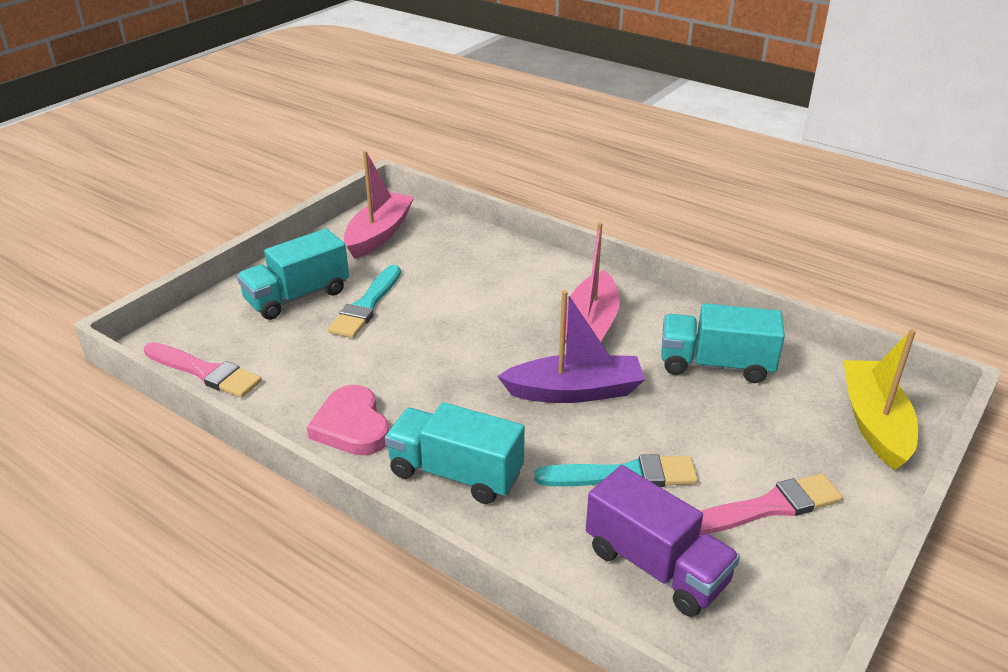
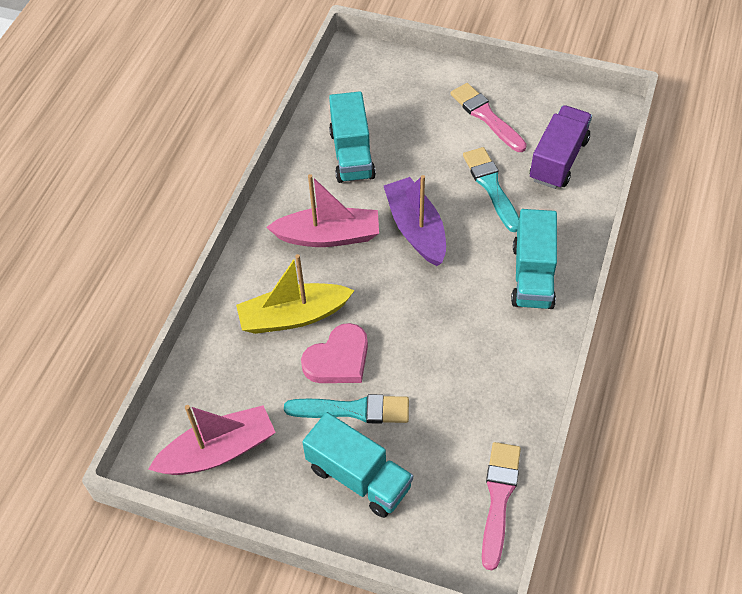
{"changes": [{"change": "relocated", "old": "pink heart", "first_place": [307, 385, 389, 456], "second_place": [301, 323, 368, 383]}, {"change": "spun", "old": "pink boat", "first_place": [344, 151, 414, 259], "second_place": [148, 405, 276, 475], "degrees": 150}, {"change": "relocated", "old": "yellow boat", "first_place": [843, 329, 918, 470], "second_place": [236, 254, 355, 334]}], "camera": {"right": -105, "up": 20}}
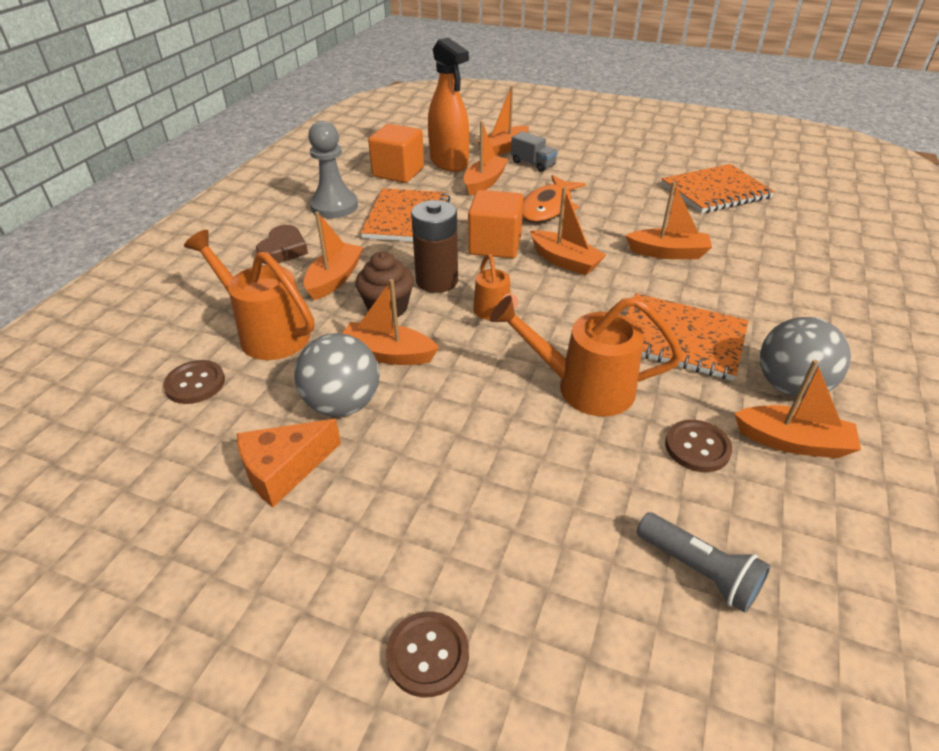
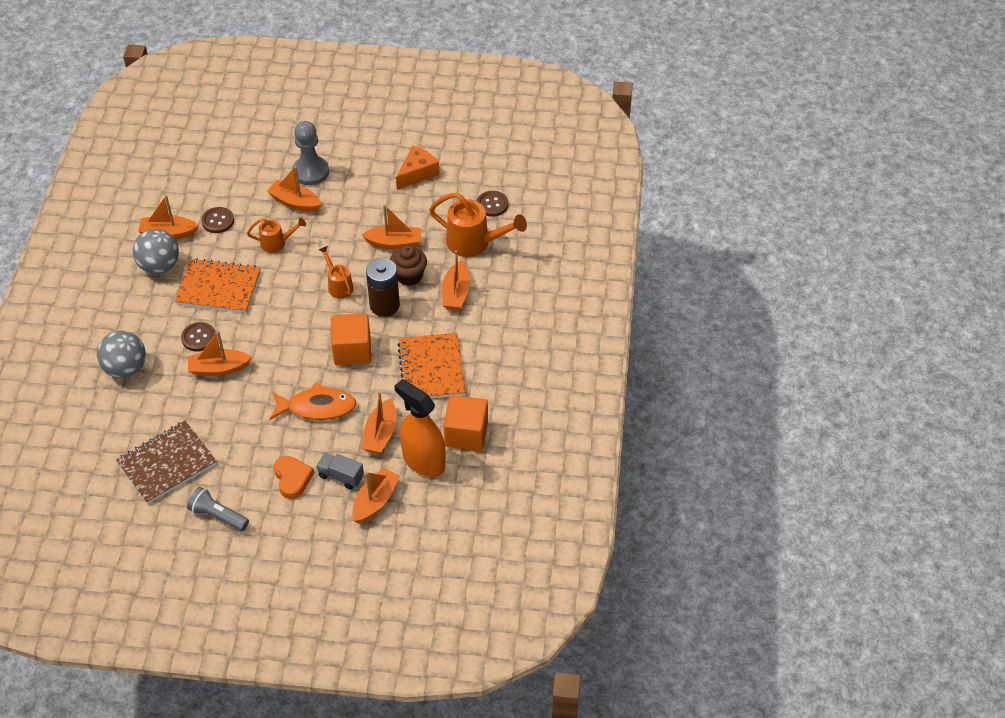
{"changes": [{"change": "missing", "old": "brown heart", "first_place": [256, 225, 308, 264]}, {"change": "relocated", "old": "grey ball", "first_place": [294, 333, 379, 417], "second_place": [97, 331, 146, 378]}, {"change": "relocated", "old": "grey pawn", "first_place": [308, 121, 358, 218], "second_place": [292, 121, 329, 185]}, {"change": "relocated", "old": "brown button", "first_place": [386, 611, 469, 698], "second_place": [181, 322, 216, 352]}, {"change": "size", "old": "orange watering can", "first_place": [490, 295, 683, 416], "second_place": [247, 218, 306, 253], "factor": 0.58}, {"change": "spun", "old": "orange fish", "first_place": [523, 175, 586, 222], "second_place": [270, 382, 356, 420], "degrees": 75}, {"change": "relocated", "old": "orange boat", "first_place": [530, 187, 606, 276], "second_place": [267, 166, 321, 212]}, {"change": "relocated", "old": "grey flashlight", "first_place": [637, 512, 770, 613], "second_place": [187, 487, 249, 531]}, {"change": "colour", "old": "orange notebook", "new": "brown notebook", "first_place": [661, 164, 775, 213], "second_place": [116, 421, 217, 504]}, {"change": "appeared", "new": "orange heart", "second_place": [274, 456, 314, 499]}], "camera": {"right": 165, "up": 10}}
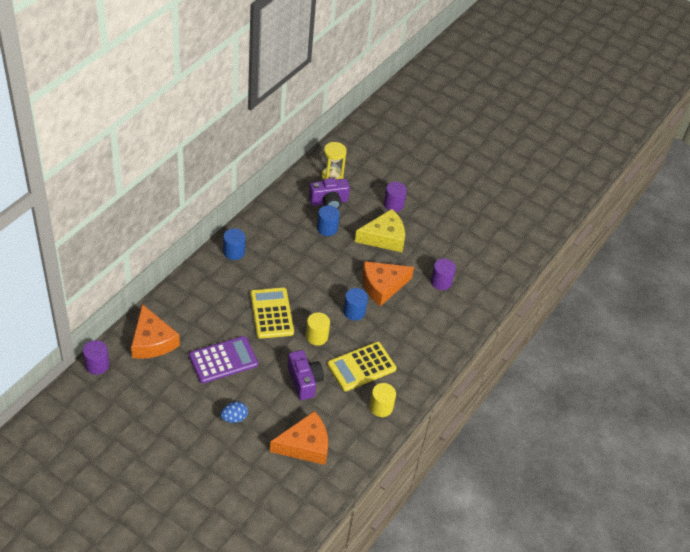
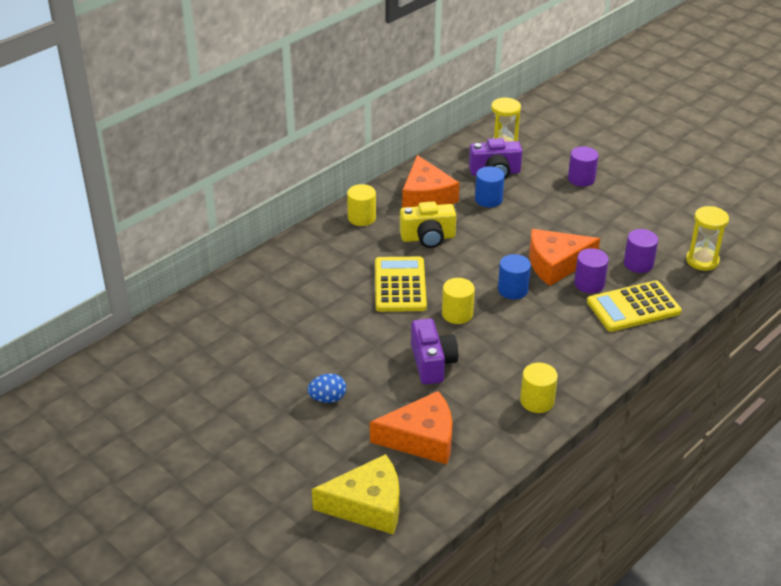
{"changes": [{"change": "relocated", "old": "purple cylinder", "first_place": [83, 340, 109, 375], "second_place": [574, 248, 609, 293]}, {"change": "relocated", "old": "orange cheese", "first_place": [131, 304, 180, 359], "second_place": [402, 155, 460, 208]}, {"change": "missing", "old": "purple calculator", "first_place": [189, 336, 258, 383]}, {"change": "colour", "old": "blue cylinder", "new": "yellow cylinder", "first_place": [223, 228, 245, 260], "second_place": [347, 184, 376, 226]}, {"change": "relocated", "old": "yellow calculator", "first_place": [327, 342, 396, 391], "second_place": [587, 280, 682, 332]}, {"change": "relocated", "old": "yellow cheese", "first_place": [355, 209, 405, 252], "second_place": [312, 454, 399, 534]}, {"change": "appeared", "new": "yellow camera", "second_place": [400, 201, 456, 248]}, {"change": "appeared", "new": "yellow hourglass", "second_place": [686, 206, 729, 271]}], "camera": {"right": 15, "up": -10}}
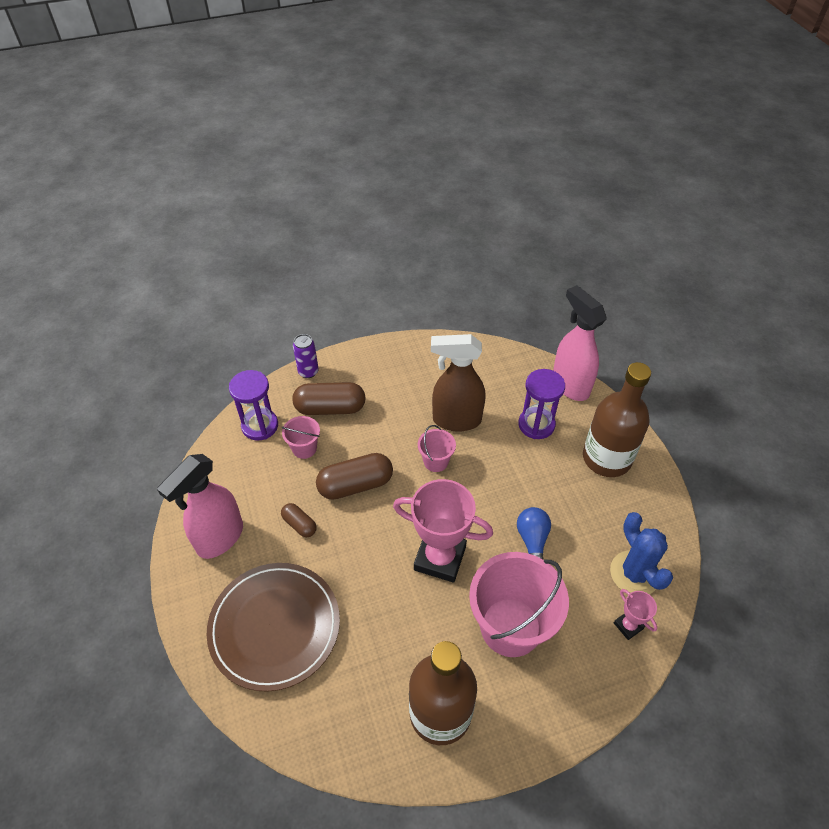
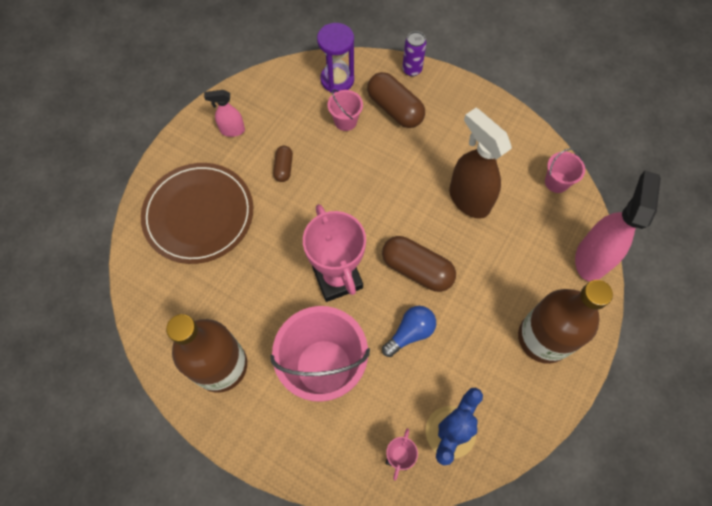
{"changes": [{"change": "size", "old": "pink spray bottle", "first_place": [157, 454, 243, 559], "second_place": [204, 90, 245, 137], "factor": 0.53}, {"change": "relocated", "old": "brown capsule", "first_place": [316, 453, 393, 500], "second_place": [382, 236, 456, 292]}, {"change": "relocated", "old": "pink bucket", "first_place": [418, 425, 456, 472], "second_place": [545, 148, 585, 193]}, {"change": "missing", "old": "purple hourglass", "first_place": [518, 369, 565, 439]}], "camera": {"right": 50, "up": 15}}
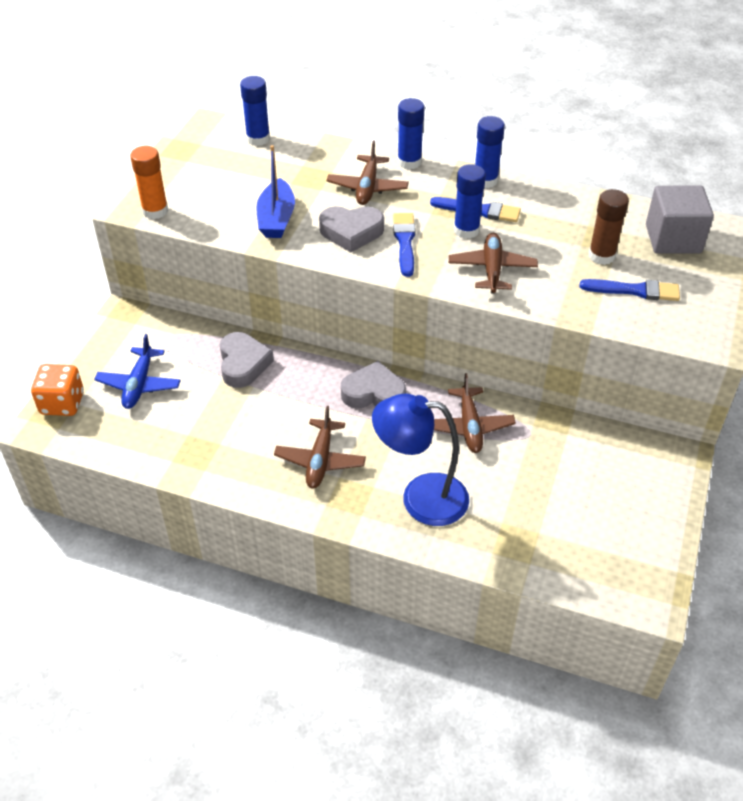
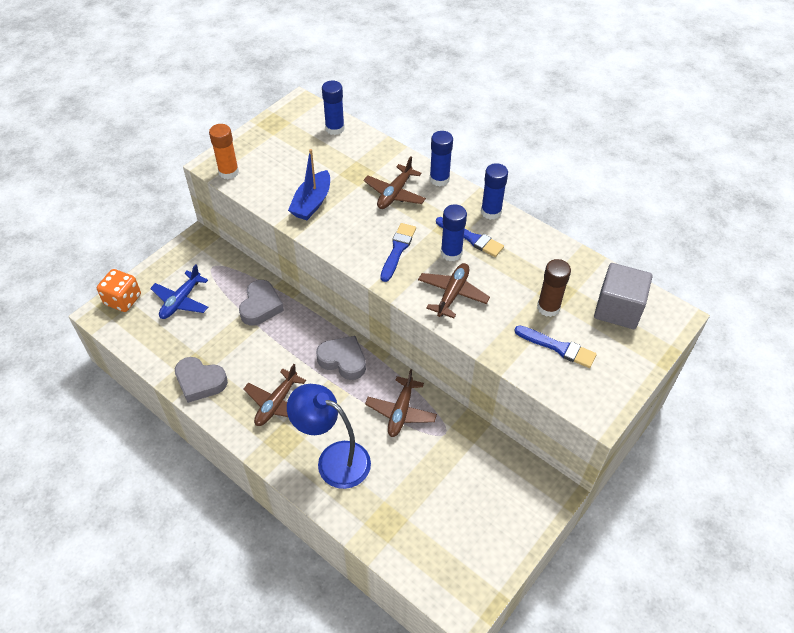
{"changes": [{"change": "relocated", "old": "grey heart", "first_place": [319, 206, 384, 252], "second_place": [175, 357, 228, 403]}], "camera": {"right": 20, "up": 5}}
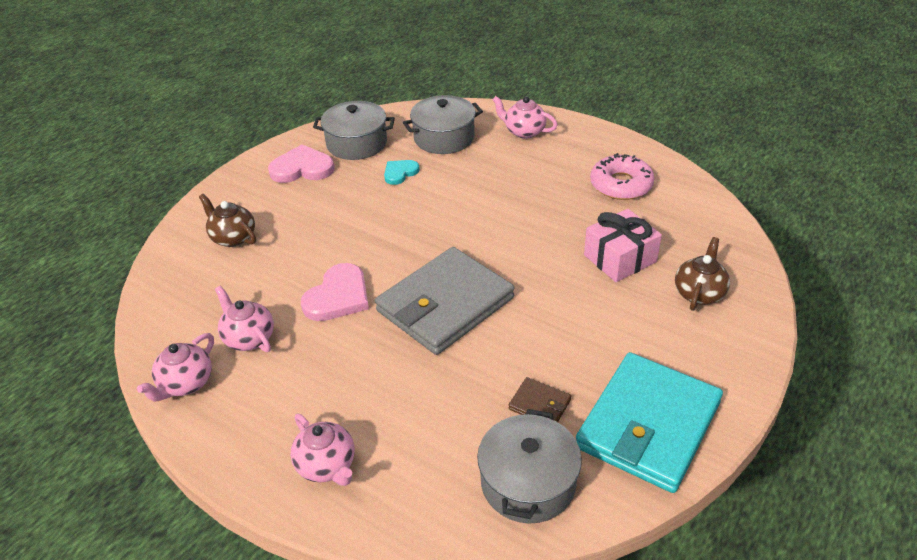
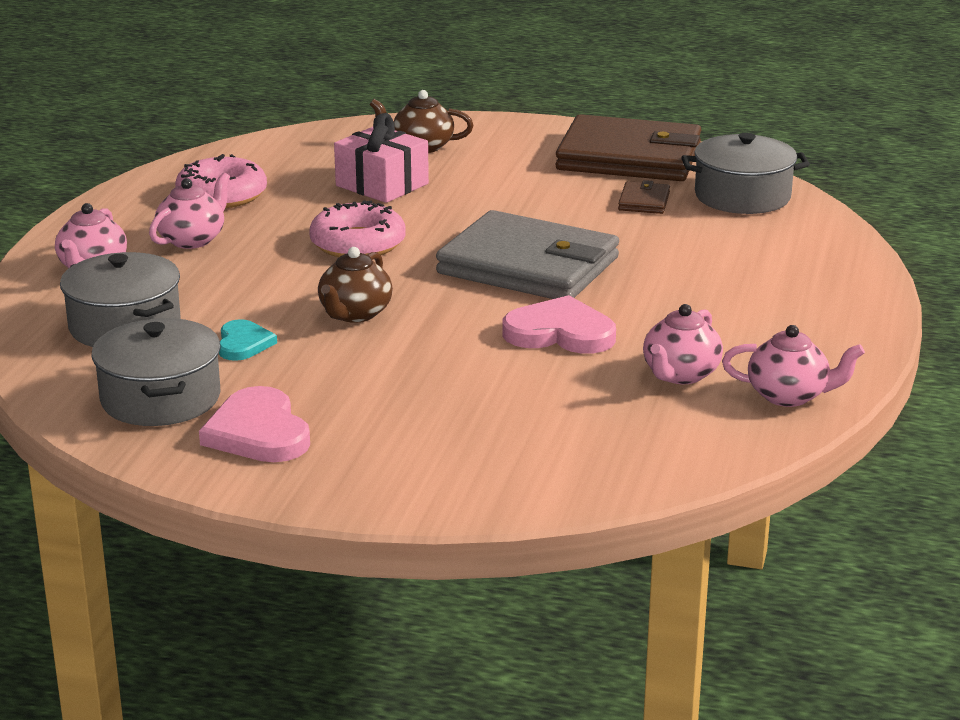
{"changes": [{"change": "relocated", "old": "brown teapot", "first_place": [199, 194, 256, 247], "second_place": [318, 247, 393, 323]}, {"change": "relocated", "old": "pink teapot", "first_place": [291, 414, 355, 486], "second_place": [149, 173, 230, 249]}, {"change": "spun", "old": "turquoise heart", "first_place": [384, 160, 420, 185], "second_place": [219, 319, 277, 361], "degrees": -120}, {"change": "colour", "old": "turquoise wallet", "new": "brown wallet", "first_place": [576, 352, 723, 493], "second_place": [555, 114, 701, 181]}, {"change": "appeared", "new": "pink donut", "second_place": [309, 200, 406, 257]}], "camera": {"right": -110, "up": -15}}
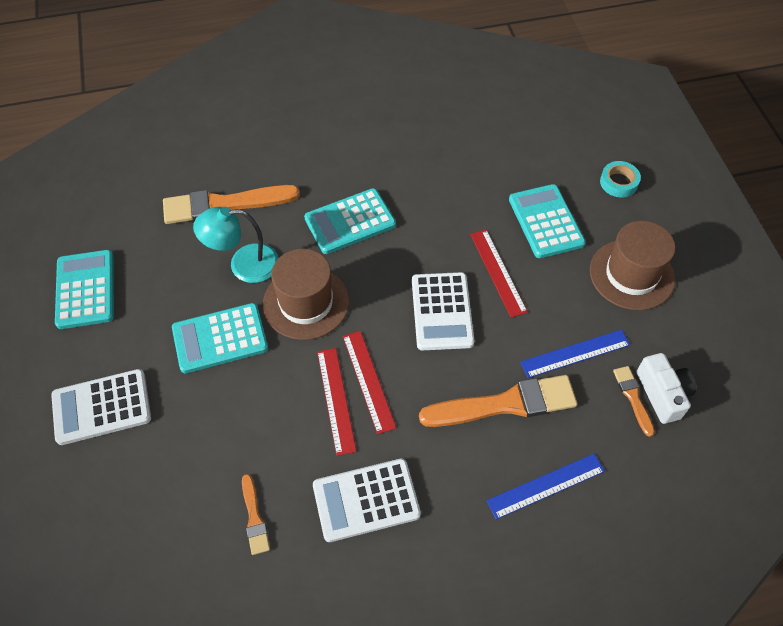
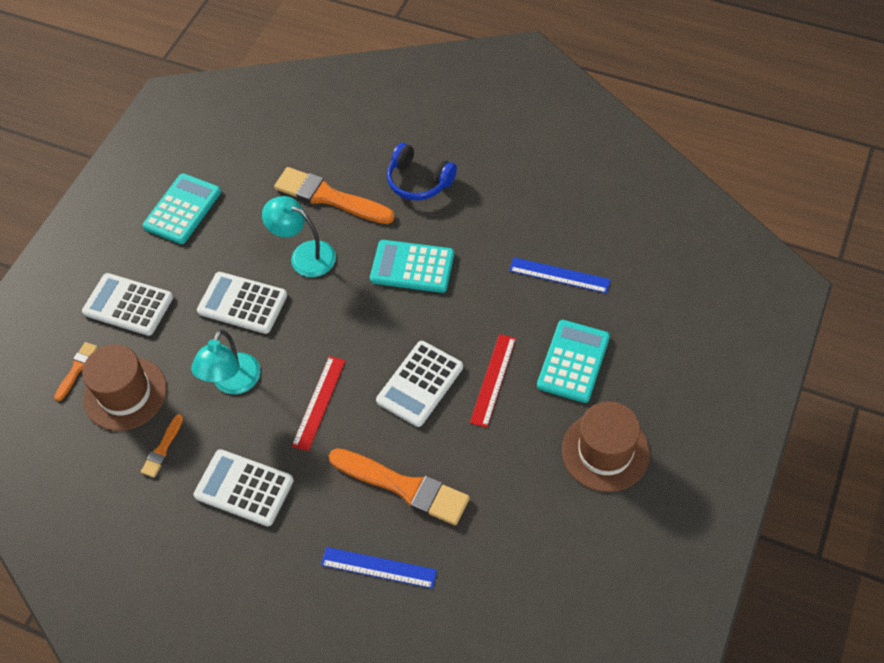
{"changes": [{"change": "colour", "old": "turquoise calculator", "new": "white calculator", "first_place": [172, 303, 268, 373], "second_place": [197, 272, 287, 334]}, {"change": "relocated", "old": "brown hat", "first_place": [263, 249, 349, 340], "second_place": [82, 344, 167, 431]}, {"change": "missing", "old": "red ruler", "first_place": [317, 348, 357, 456]}, {"change": "relocated", "old": "blue ruler", "first_place": [520, 330, 630, 378], "second_place": [509, 257, 611, 293]}, {"change": "missing", "old": "turquoise tape", "first_place": [600, 161, 641, 197]}, {"change": "relocated", "old": "orange brush", "first_place": [613, 366, 655, 437], "second_place": [54, 342, 98, 401]}, {"change": "missing", "old": "white camera", "first_place": [637, 353, 697, 424]}, {"change": "appeared", "new": "turquoise lamp", "second_place": [191, 330, 260, 394]}, {"change": "appeared", "new": "blue headphones", "second_place": [387, 143, 457, 200]}], "camera": {"right": 40, "up": 0}}
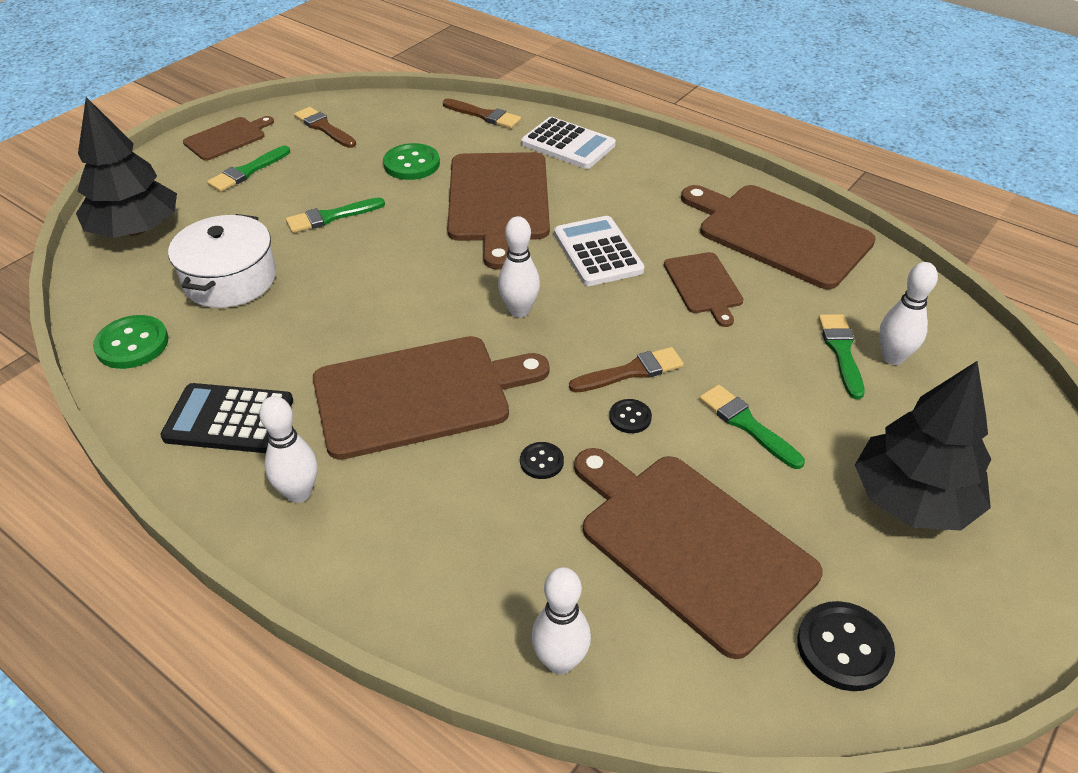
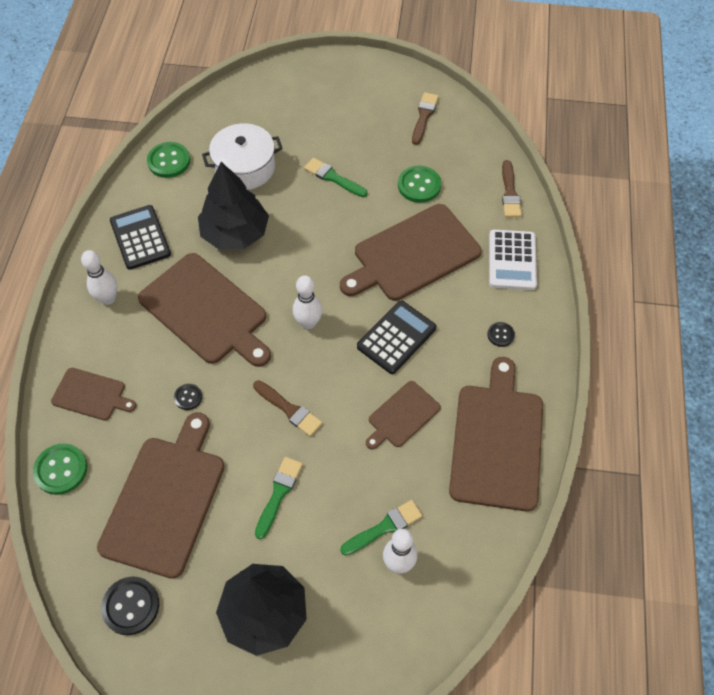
{"changes": [{"change": "relocated", "old": "black tree", "first_place": [76, 97, 177, 238], "second_place": [198, 162, 269, 249]}, {"change": "relocated", "old": "brown cutting board", "first_place": [183, 116, 274, 161], "second_place": [51, 368, 136, 420]}, {"change": "missing", "old": "green brush", "first_place": [207, 146, 290, 192]}, {"change": "exchanged", "old": "white bowling pin", "new": "green button", "first_place": [531, 567, 591, 674], "second_place": [33, 443, 87, 495]}, {"change": "colour", "old": "white calculator", "new": "black calculator", "first_place": [554, 216, 645, 286], "second_place": [357, 301, 436, 374]}, {"change": "relocated", "old": "black button", "first_place": [609, 399, 652, 433], "second_place": [487, 322, 515, 347]}], "camera": {"right": 60, "up": 15}}
